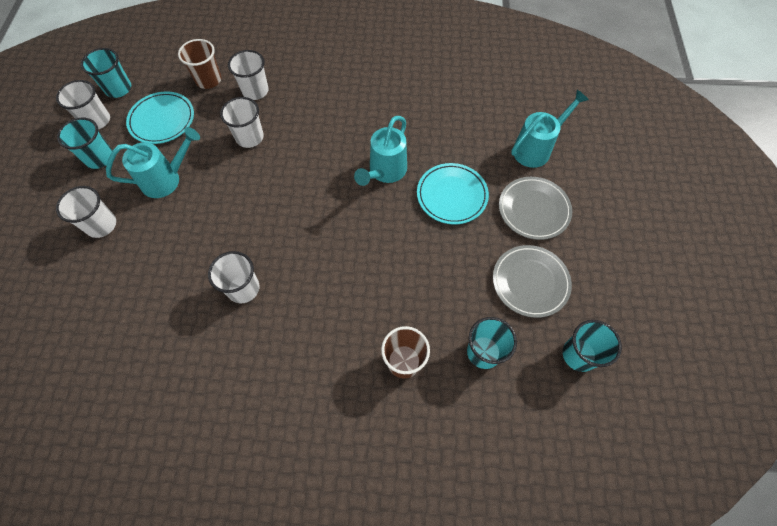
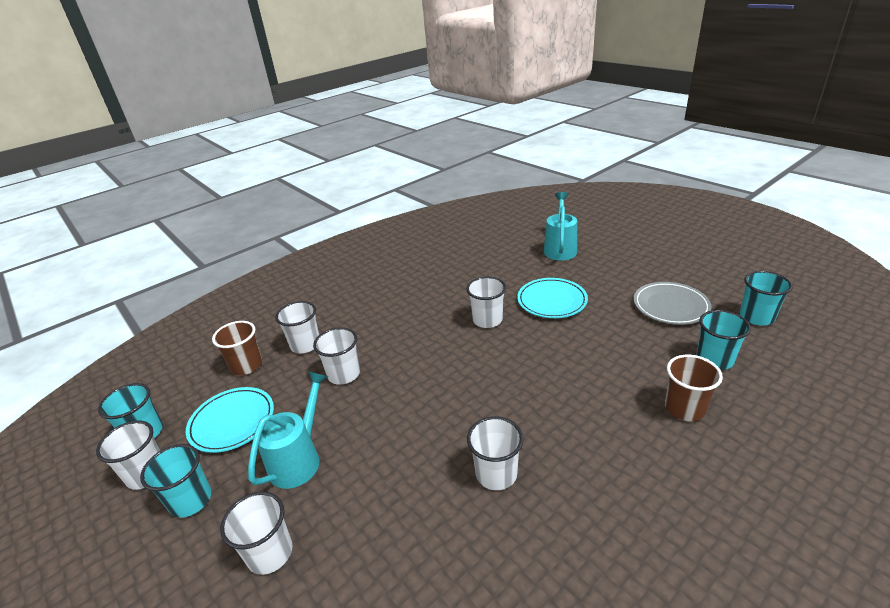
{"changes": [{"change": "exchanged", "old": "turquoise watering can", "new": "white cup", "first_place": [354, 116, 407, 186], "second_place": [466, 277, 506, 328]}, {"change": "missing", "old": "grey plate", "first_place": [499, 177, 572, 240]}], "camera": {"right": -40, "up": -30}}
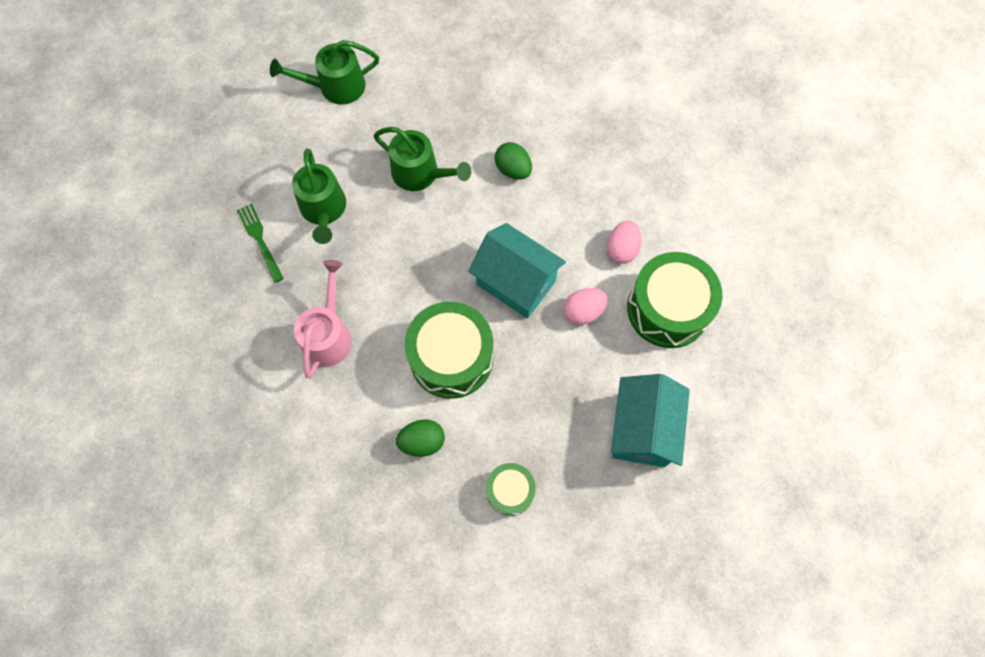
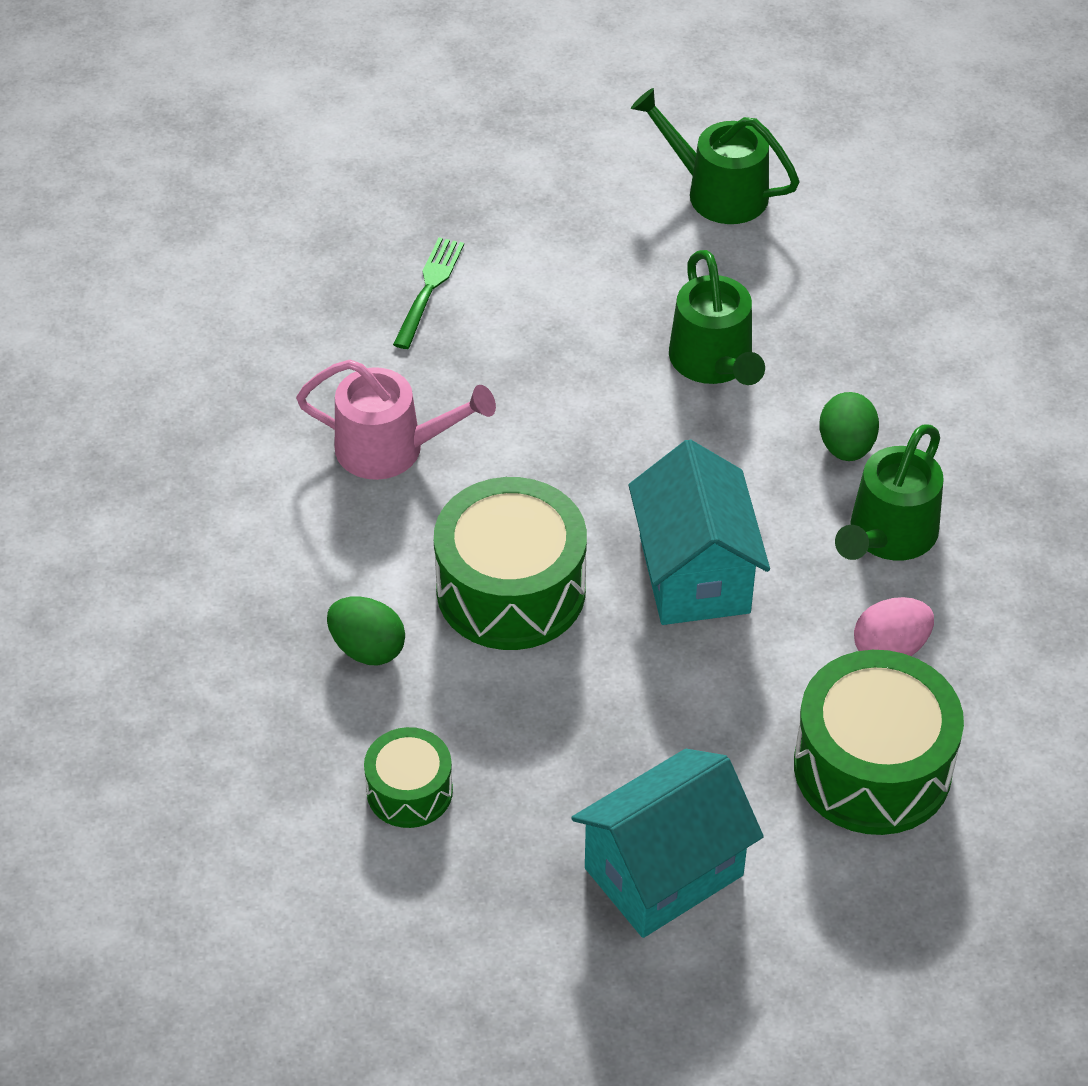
{"changes": [{"change": "relocated", "old": "green watering can", "first_place": [292, 148, 346, 244], "second_place": [835, 424, 944, 561]}, {"change": "spun", "old": "pink watering can", "first_place": [294, 260, 352, 378], "second_place": [296, 360, 496, 480], "degrees": 45}, {"change": "missing", "old": "pink egg", "first_place": [564, 288, 608, 325]}], "camera": {"right": 45, "up": -20}}
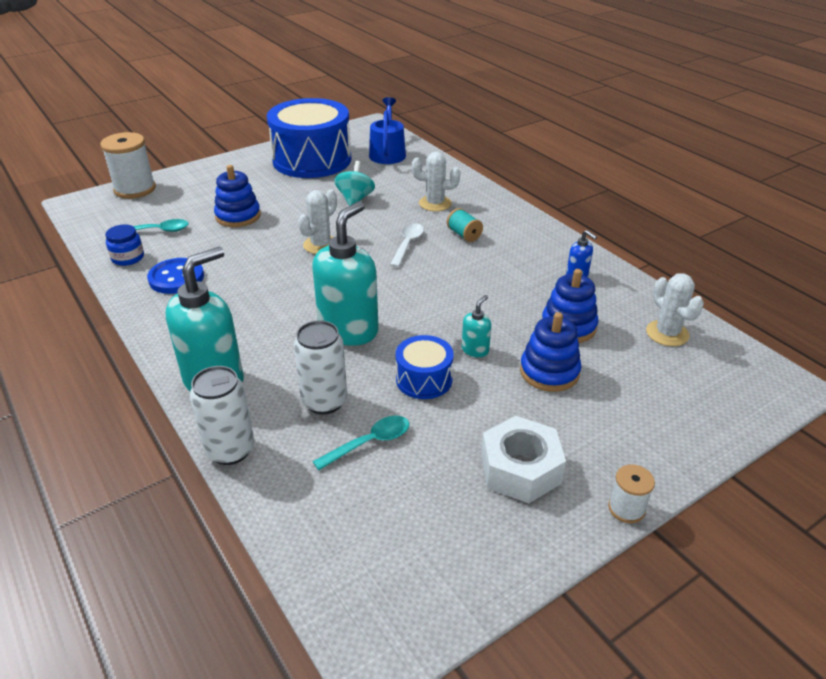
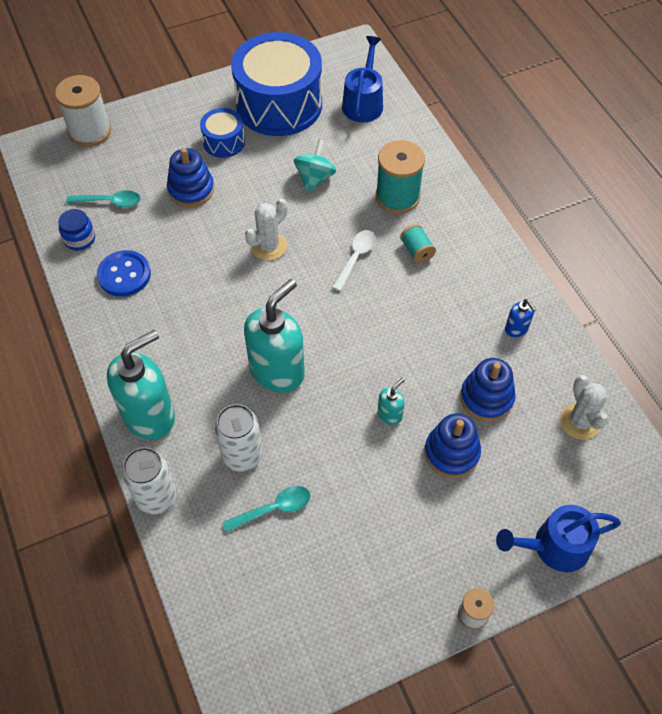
{"changes": [{"change": "relocated", "old": "blue drum", "first_place": [396, 335, 454, 399], "second_place": [200, 108, 245, 158]}, {"change": "exchanged", "old": "white cactus", "new": "turquoise spool", "first_place": [412, 152, 460, 211], "second_place": [376, 140, 425, 214]}, {"change": "missing", "old": "white nut", "first_place": [481, 416, 566, 503]}, {"change": "appeared", "new": "blue watering can", "second_place": [496, 505, 621, 572]}], "camera": {"right": 10, "up": 20}}
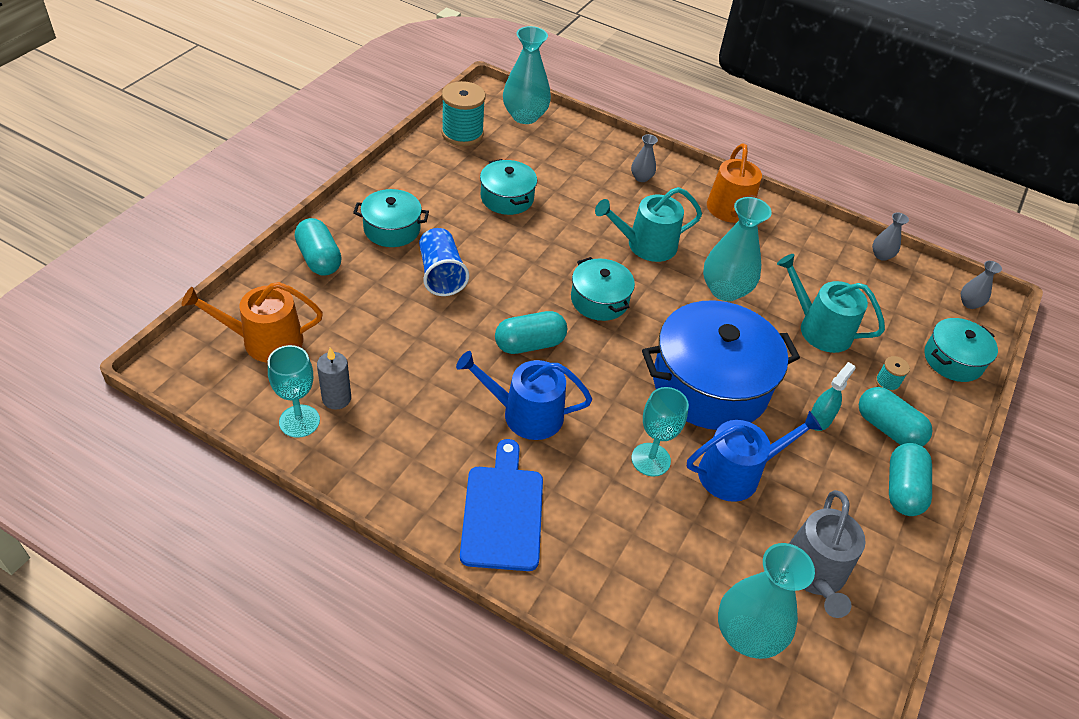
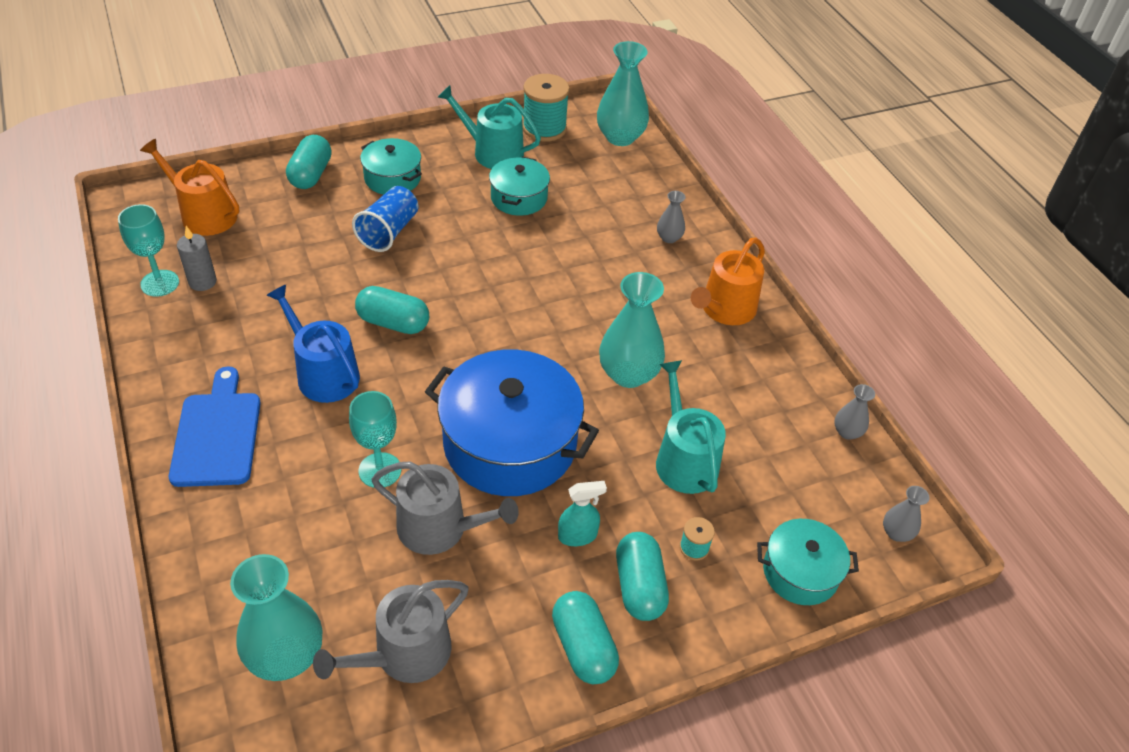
{"changes": [{"change": "spun", "old": "blue cutting board", "first_place": [460, 439, 543, 571], "second_place": [169, 366, 261, 487], "degrees": -45}, {"change": "missing", "old": "turquoise pot", "first_place": [571, 257, 635, 321]}, {"change": "relocated", "old": "turquoise watering can", "first_place": [595, 187, 702, 262], "second_place": [438, 85, 541, 169]}, {"change": "colour", "old": "blue watering can", "new": "grey watering can", "first_place": [687, 411, 822, 502], "second_place": [371, 462, 519, 555]}, {"change": "spun", "old": "turquoise capsule", "first_place": [889, 443, 932, 516], "second_place": [552, 591, 619, 684], "degrees": -75}], "camera": {"right": 40, "up": 0}}
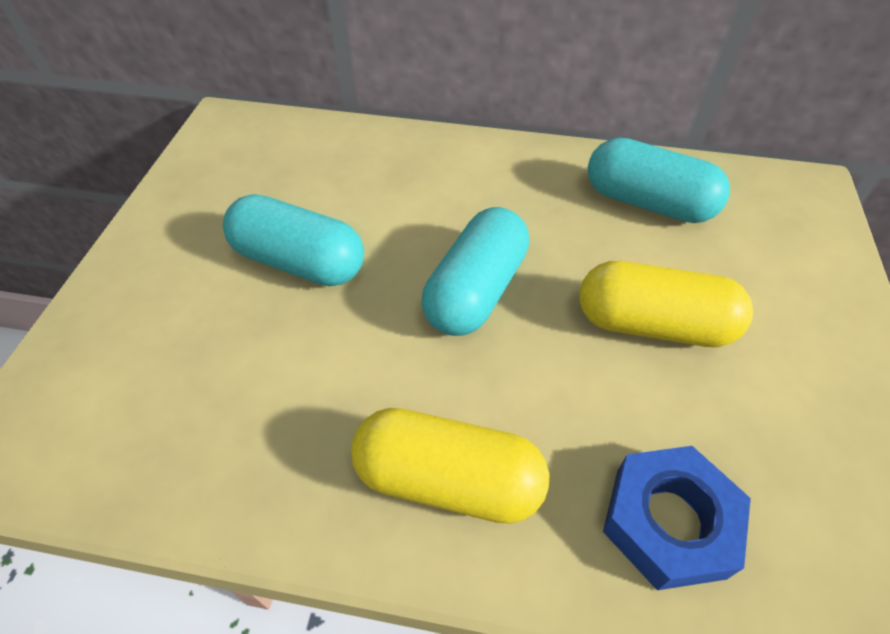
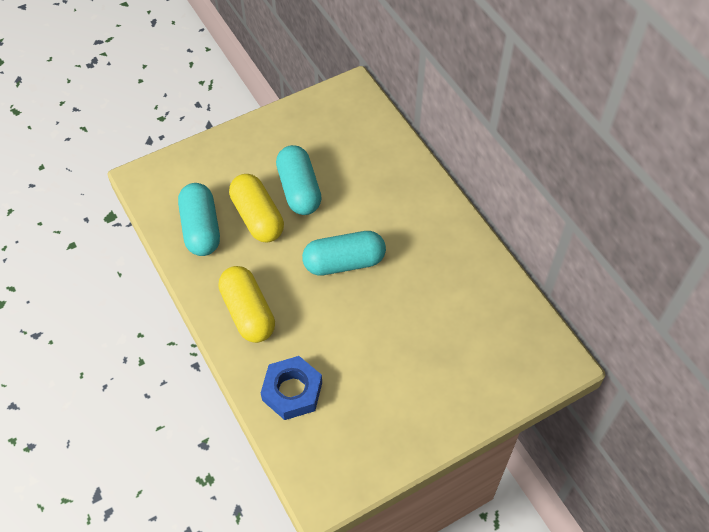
{"changes": [{"change": "relocated", "old": "yellow capsule", "first_place": [579, 261, 753, 347], "second_place": [229, 174, 284, 242]}, {"change": "relocated", "old": "turquoise capsule", "first_place": [588, 137, 730, 223], "second_place": [178, 183, 220, 256]}], "camera": {"right": 50, "up": 5}}
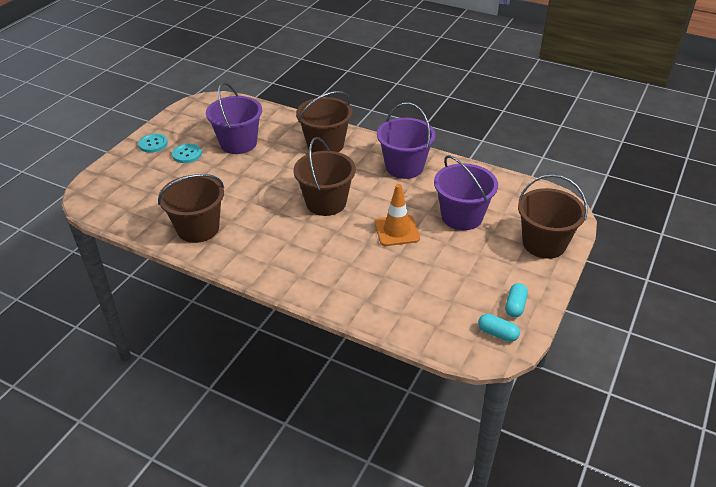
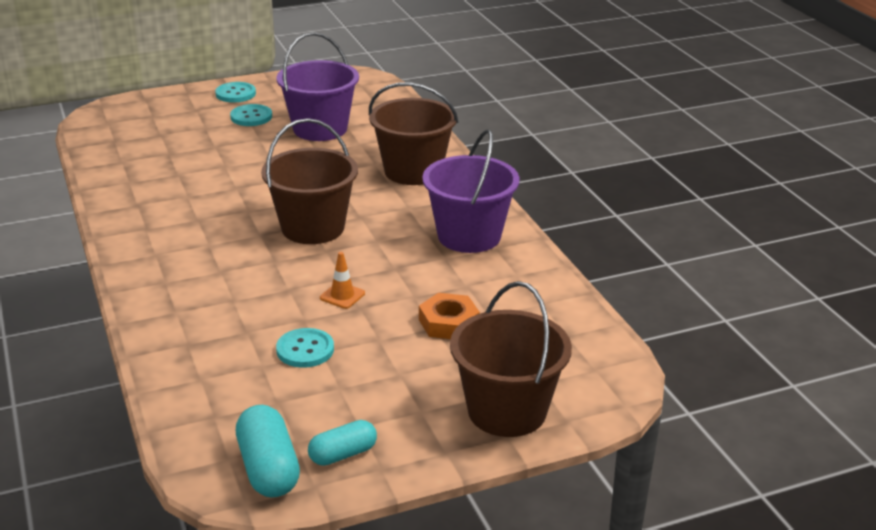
{"changes": [{"change": "missing", "old": "brown bucket", "first_place": [158, 174, 224, 243]}, {"change": "size", "old": "orange traffic cone", "first_place": [375, 184, 420, 246], "second_place": [320, 252, 365, 309], "factor": 0.54}, {"change": "exchanged", "old": "purple bucket", "new": "orange nut", "first_place": [434, 155, 498, 230], "second_place": [419, 293, 480, 339]}, {"change": "size", "old": "turquoise capsule", "first_place": [478, 314, 520, 342], "second_place": [236, 405, 300, 497], "factor": 1.55}, {"change": "appeared", "new": "turquoise button", "second_place": [276, 328, 334, 368]}], "camera": {"right": 40, "up": -10}}
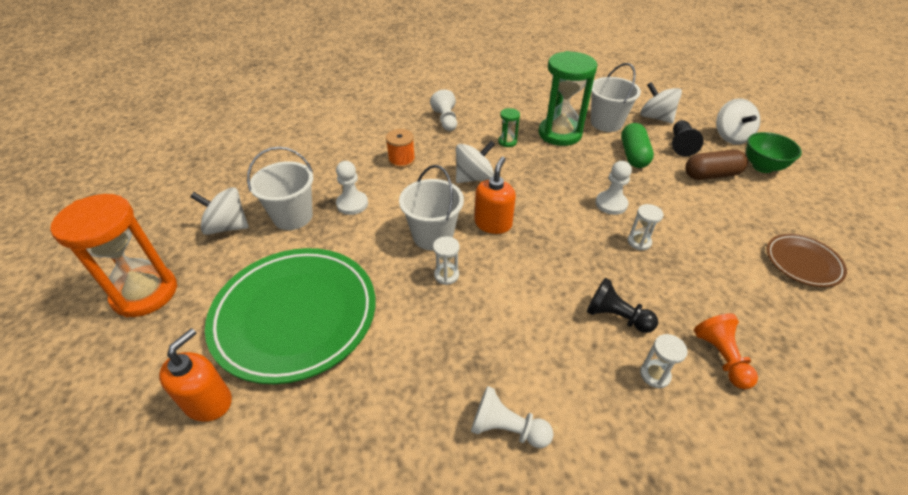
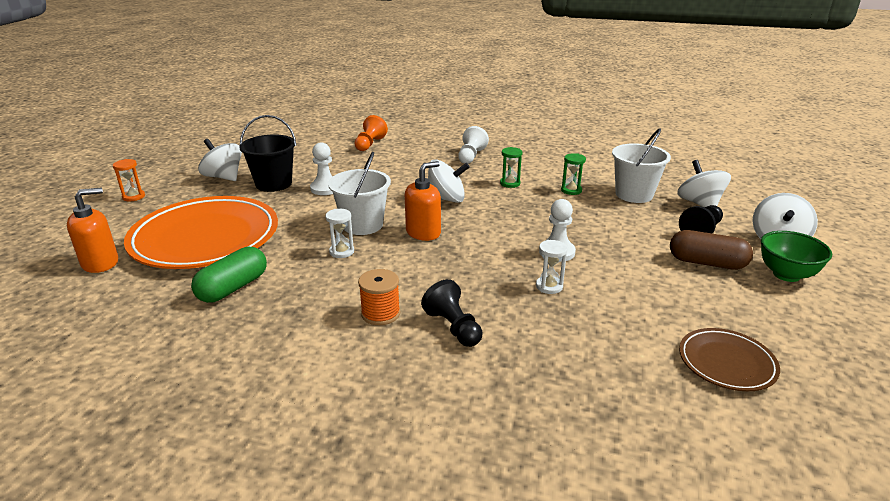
{"changes": [{"change": "size", "old": "orange hourglass", "first_place": [50, 194, 177, 317], "second_place": [113, 159, 145, 201], "factor": 0.43}, {"change": "colour", "old": "green plate", "new": "orange plate", "first_place": [205, 248, 376, 384], "second_place": [124, 196, 278, 269]}, {"change": "colour", "old": "white bucket", "new": "black bucket", "first_place": [247, 147, 313, 230], "second_place": [239, 115, 296, 192]}, {"change": "relocated", "old": "orange spool", "first_place": [386, 129, 415, 168], "second_place": [358, 269, 400, 325]}, {"change": "missing", "old": "white pawn", "first_place": [471, 386, 553, 448]}, {"change": "size", "old": "green hourglass", "first_place": [538, 51, 597, 146], "second_place": [561, 153, 586, 195], "factor": 0.43}, {"change": "relocated", "old": "green capsule", "first_place": [621, 123, 654, 168], "second_place": [191, 247, 267, 303]}, {"change": "missing", "old": "white hourglass", "first_place": [640, 334, 688, 388]}, {"change": "relocated", "old": "orange pawn", "first_place": [694, 313, 758, 389], "second_place": [354, 115, 388, 151]}], "camera": {"right": 30, "up": -15}}
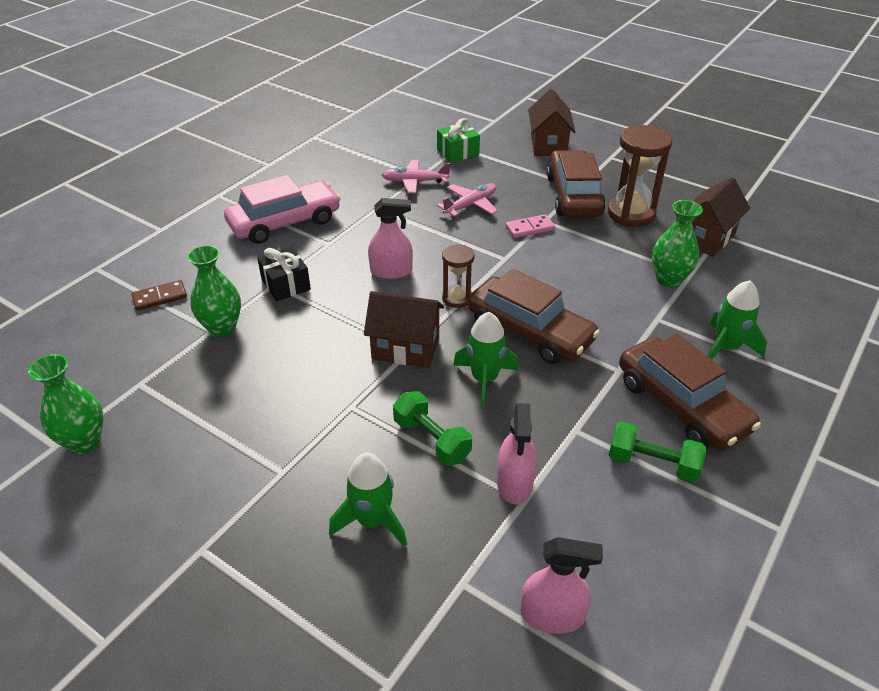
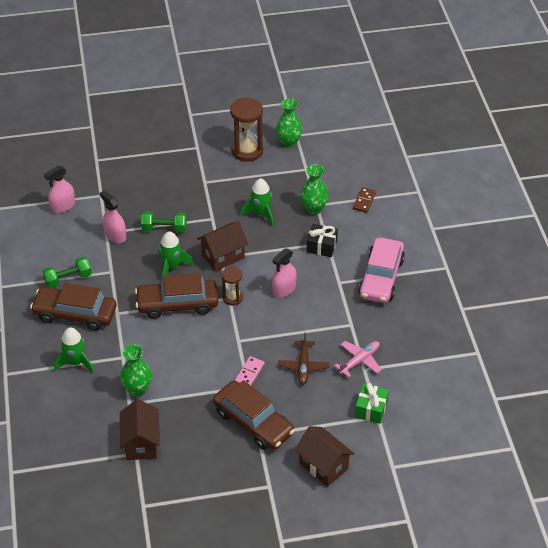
{"changes": [{"change": "relocated", "old": "green rocket", "first_place": [329, 453, 407, 547], "second_place": [240, 178, 274, 226]}, {"change": "colour", "old": "pink plane", "new": "brown plane", "first_place": [437, 183, 498, 217], "second_place": [278, 333, 329, 385]}, {"change": "relocated", "old": "brown hourglass", "first_place": [608, 125, 672, 227], "second_place": [230, 97, 263, 162]}], "camera": {"right": 135, "up": 5}}
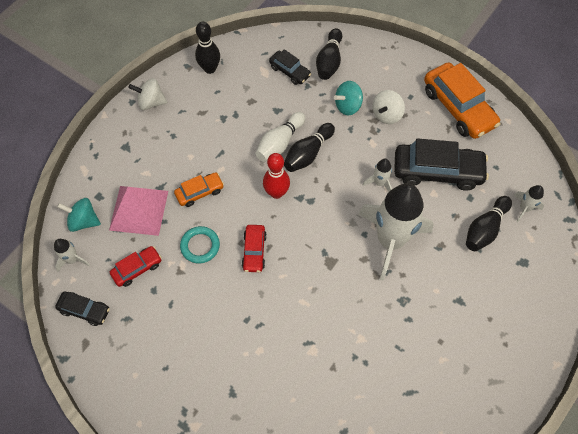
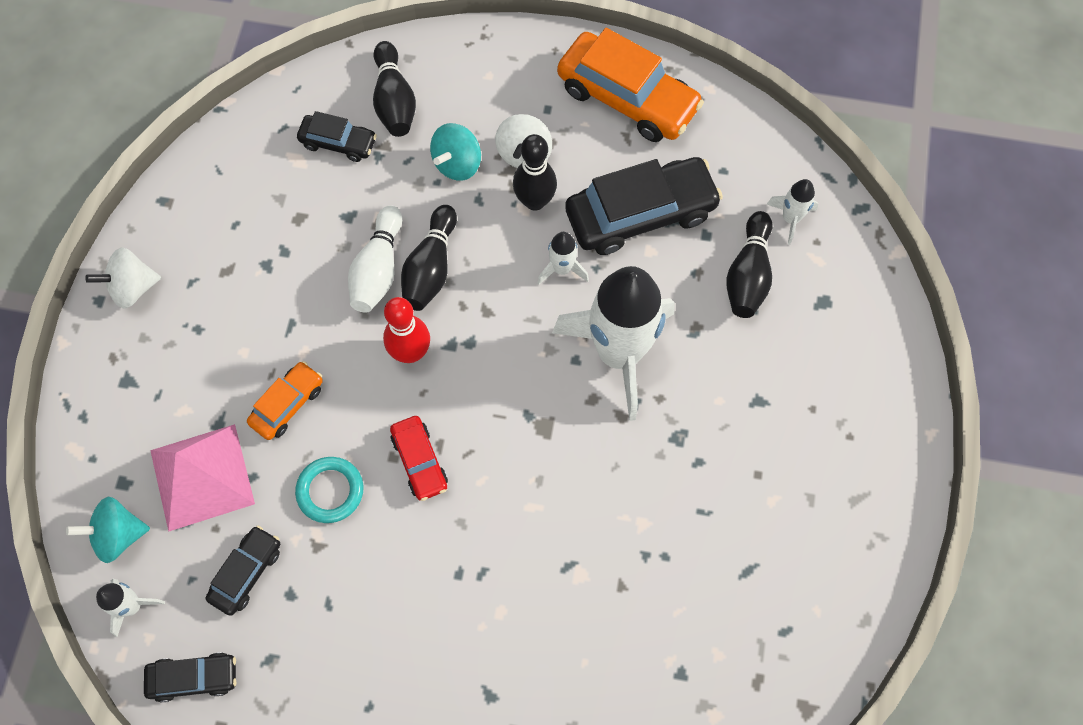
{"changes": [{"change": "colour", "old": "red car", "new": "black car", "first_place": [110, 246, 162, 287], "second_place": [206, 526, 280, 616]}, {"change": "relocated", "old": "black bowling pin", "first_place": [195, 22, 220, 74], "second_place": [513, 134, 557, 211]}], "camera": {"right": -25, "up": 5}}
